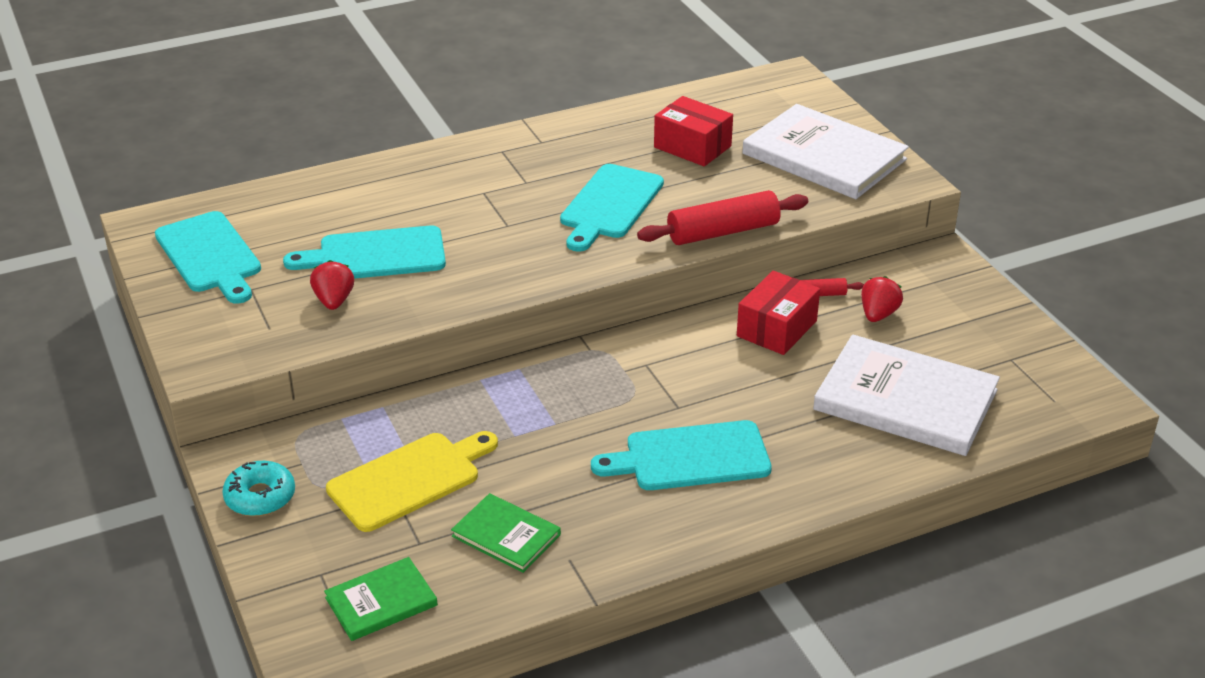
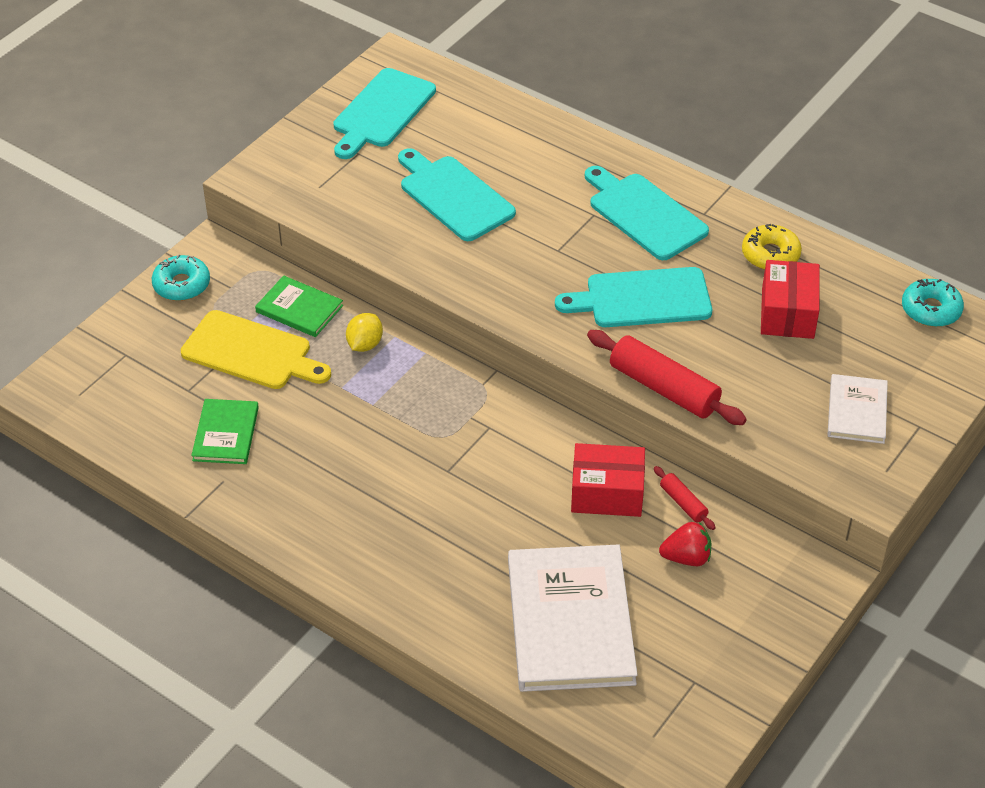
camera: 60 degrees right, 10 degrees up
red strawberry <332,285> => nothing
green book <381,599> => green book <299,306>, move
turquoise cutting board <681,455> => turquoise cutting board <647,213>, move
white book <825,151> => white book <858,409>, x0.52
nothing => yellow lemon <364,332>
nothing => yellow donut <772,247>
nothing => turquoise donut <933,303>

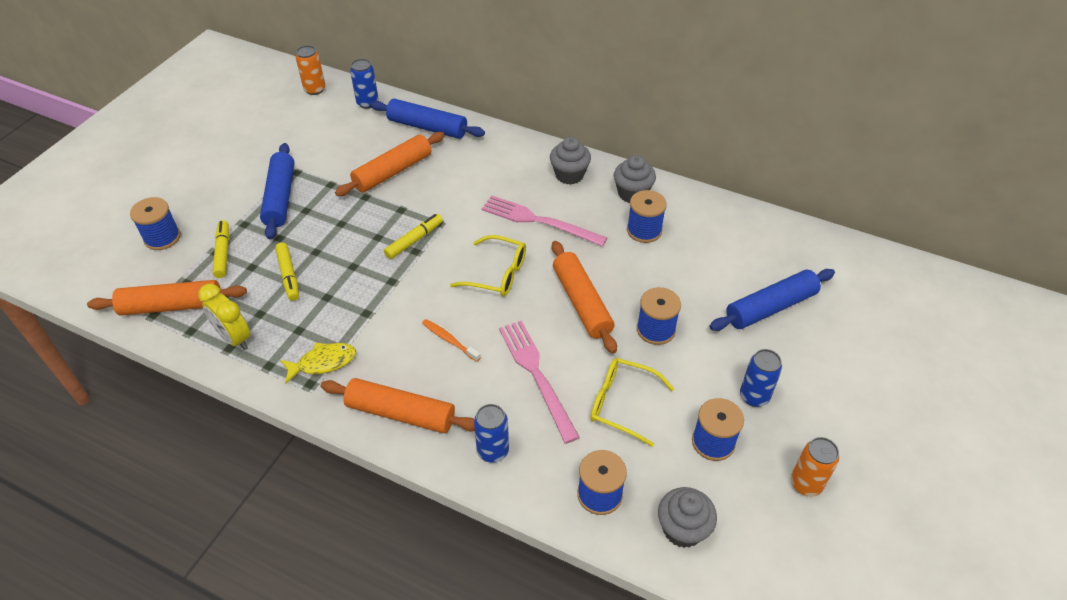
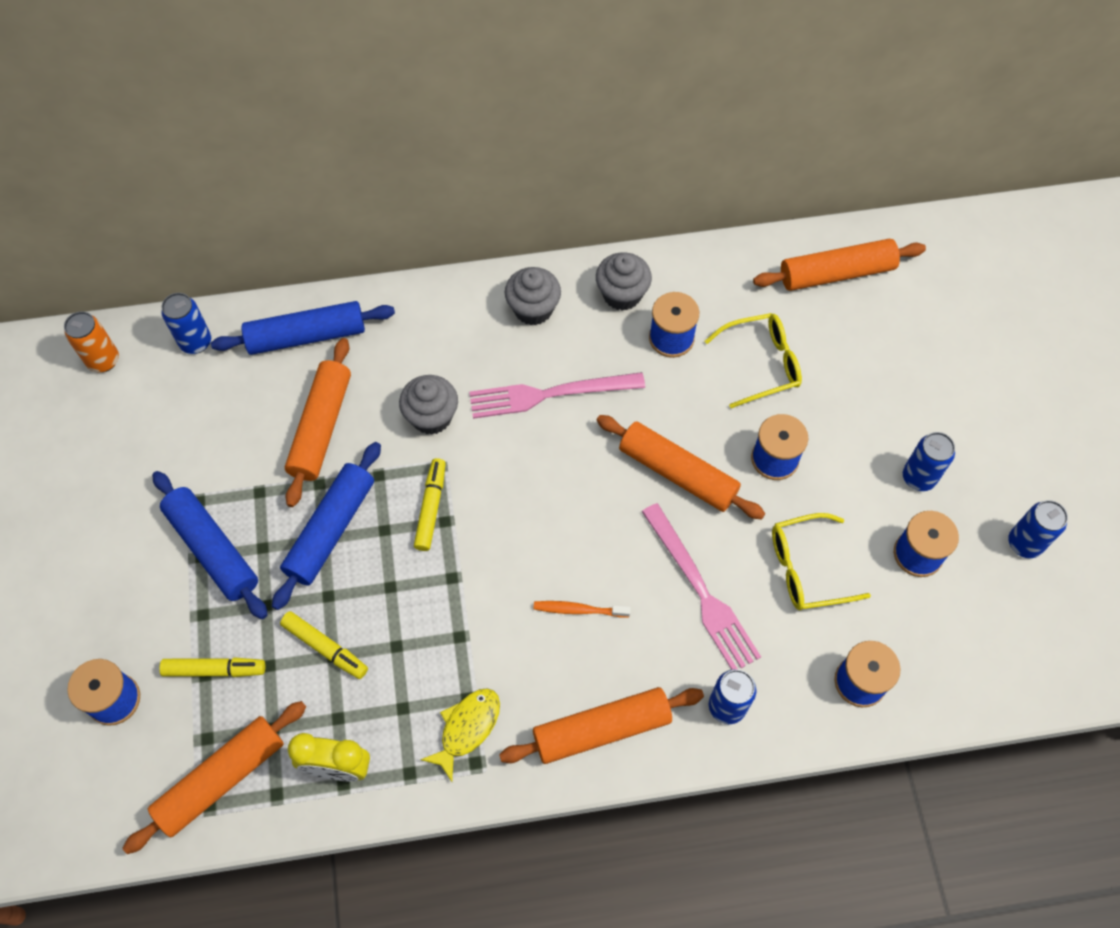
camera: 35 degrees left, 15 degrees up
yellow marker <221,249> => yellow marker <212,667>, 135 degrees clockwise
yellow glasses <488,265> => yellow glasses <753,360>, move
pink fork <539,382> => pink fork <701,586>, 150 degrees counterclockwise
grey cupcake <687,517> => grey cupcake <428,405>, move
blue rolling pin <772,300> => blue rolling pin <326,526>, move
orange can <815,466> => blue can <1038,529>
nothing => orange rolling pin <839,265>

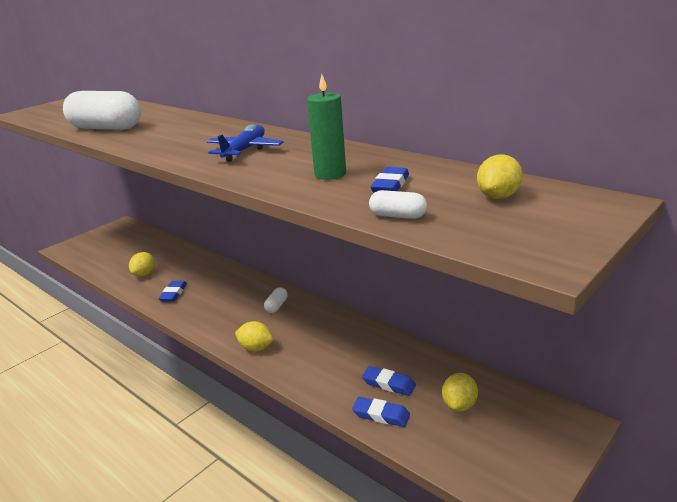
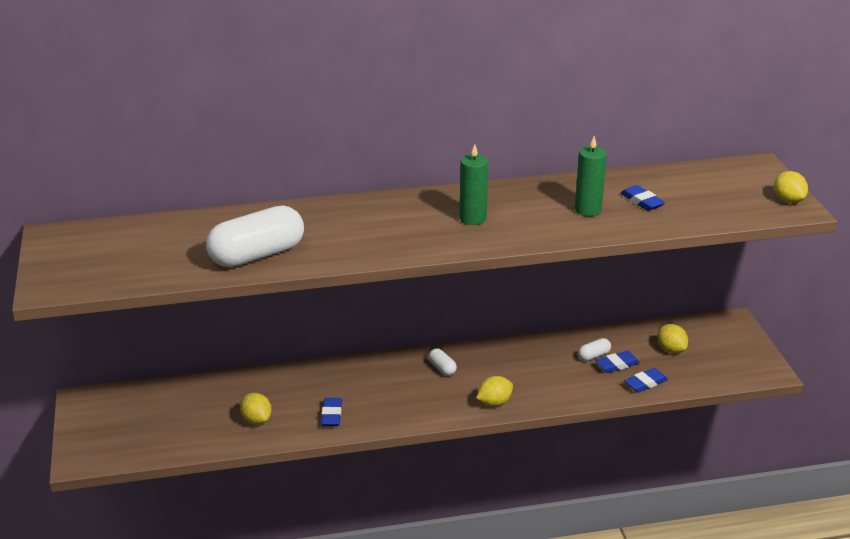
camera: 55 degrees left, 5 degrees up
blue eraser <172,291> => blue eraser <331,412>, 45 degrees clockwise
blue plane <245,143> => green candle <473,184>
white capsule <398,204> => white capsule <594,349>, move
yellow lemon <500,176> => yellow lemon <791,187>, move

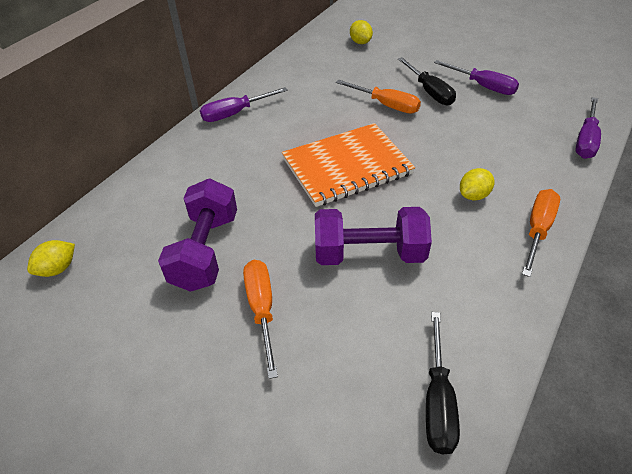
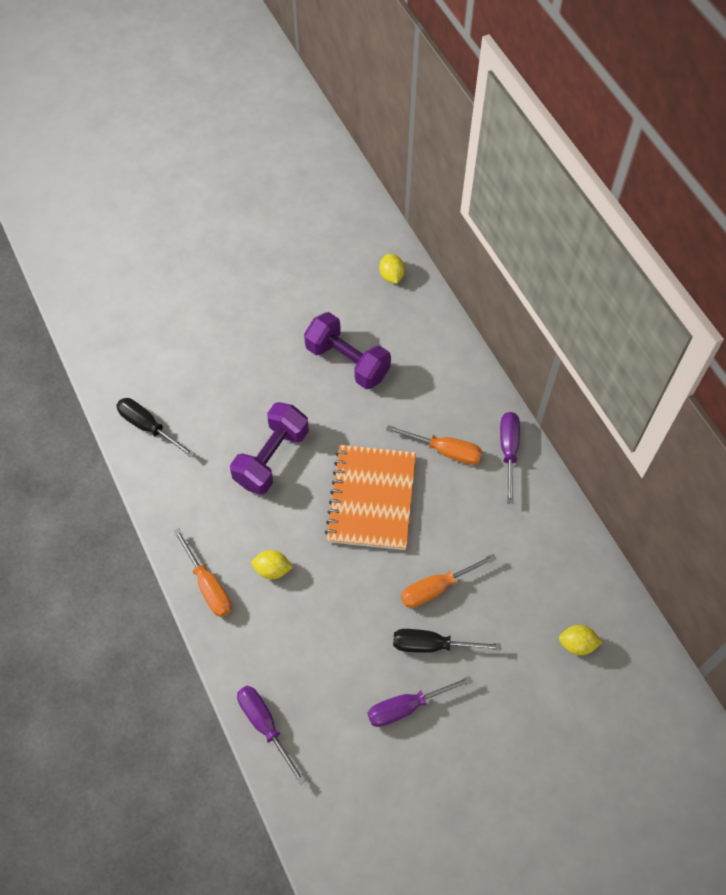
camera: 120 degrees right, 15 degrees up
orange screwdriver <260,319> => orange screwdriver <434,445>, move
yellow lemon <477,184> => yellow lemon <272,564>, 75 degrees counterclockwise

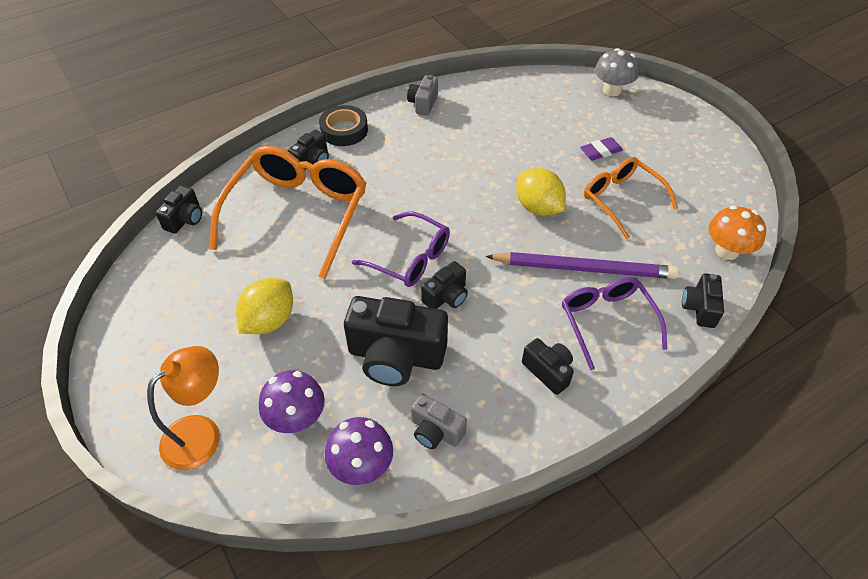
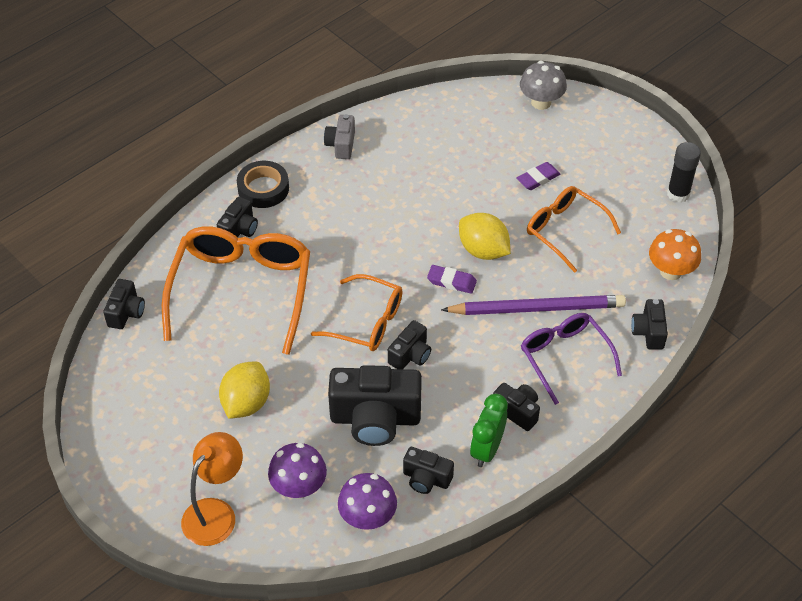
camera: 10 degrees left, 0 degrees up
purple glasses <401,249> => orange glasses <356,312>
grey camera <439,421> => black camera <428,470>
nothing => purple eraser <452,279>
nothing => green clock <489,430>
nothing => black glue stick <684,172>

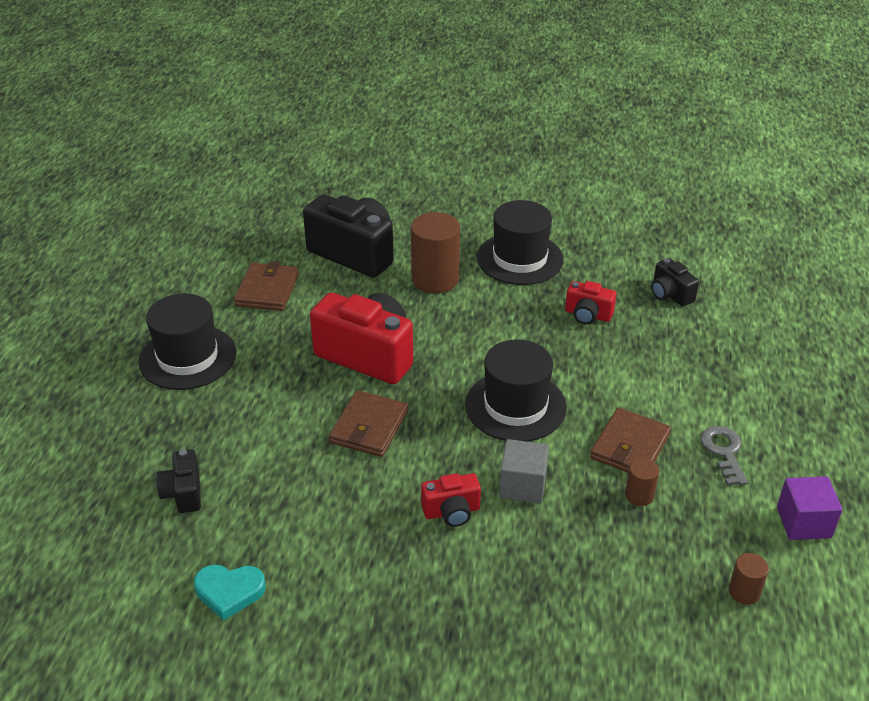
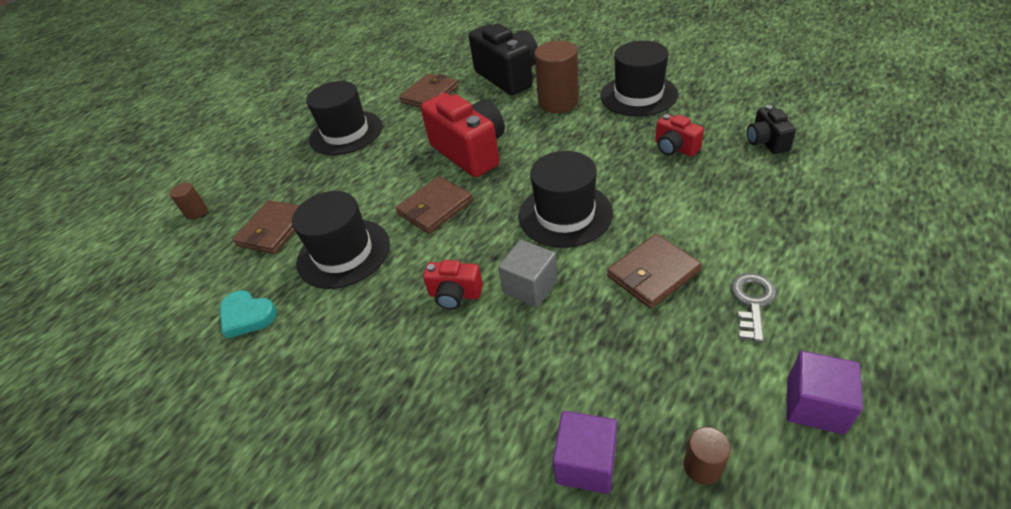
camera: 30 degrees right, 5 degrees up
black camera <178,481> => brown wallet <265,227>
brown cylinder <642,482> => brown cylinder <188,201>, move
nothing => black hat <341,240>
nothing => purple cube <585,452>

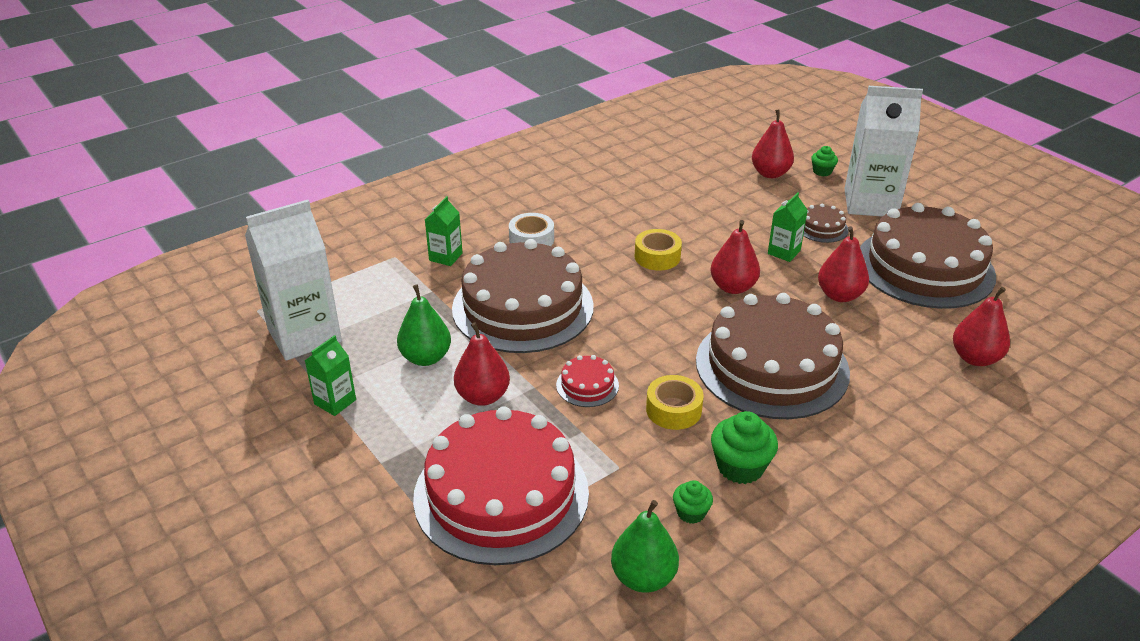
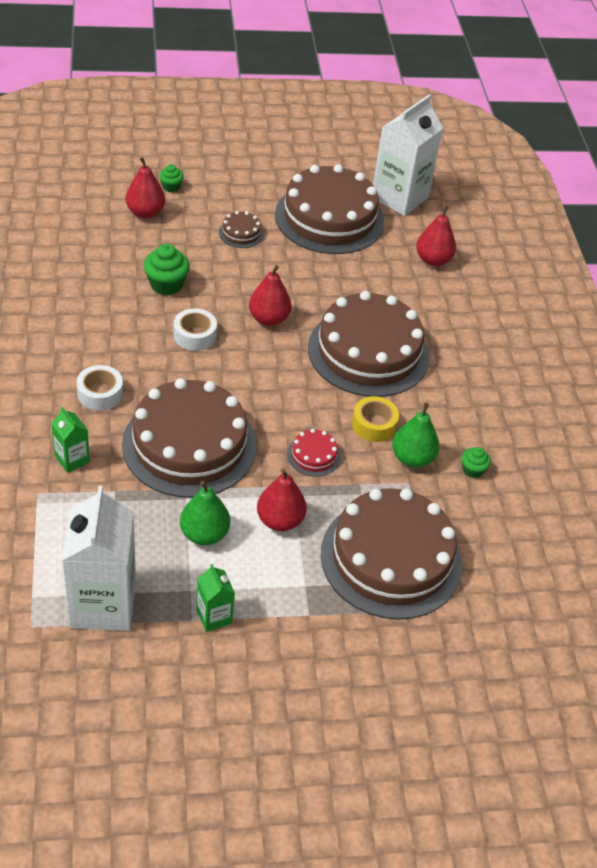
camera: 65 degrees left, 10 degrees up
red cake <501,485> => brown cake <391,554>
green pear <645,546> => green pear <415,435>, move
yellow tape <658,250> => white tape <195,329>
green cupcake <744,447> => green cupcake <166,269>, move
green carton <788,227> => nothing
red pear <843,264> => nothing
white carton <884,151> => white carton <408,155>, move

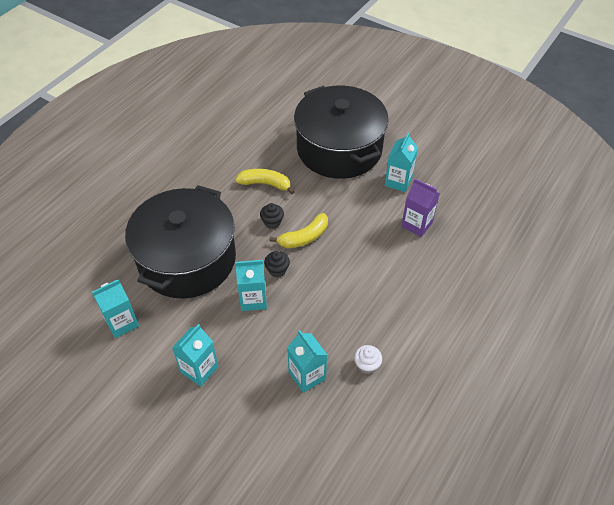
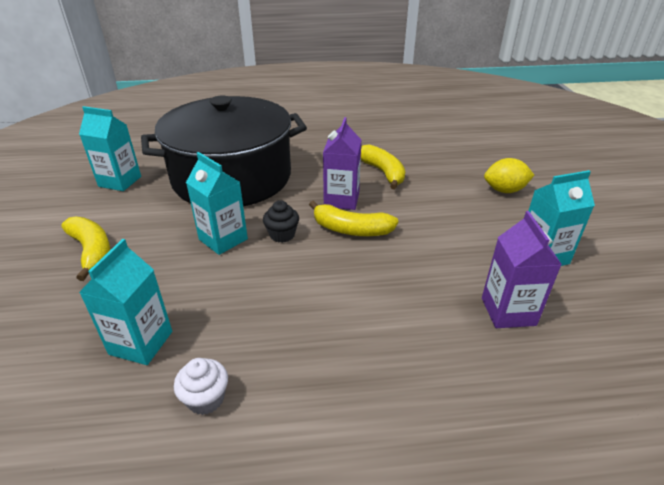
camera: 50 degrees right, 15 degrees down
turquoise carton <195,355> => yellow banana <86,249>
black cupcake <272,216> => purple carton <342,163>
black pot <341,132> => yellow lemon <509,175>

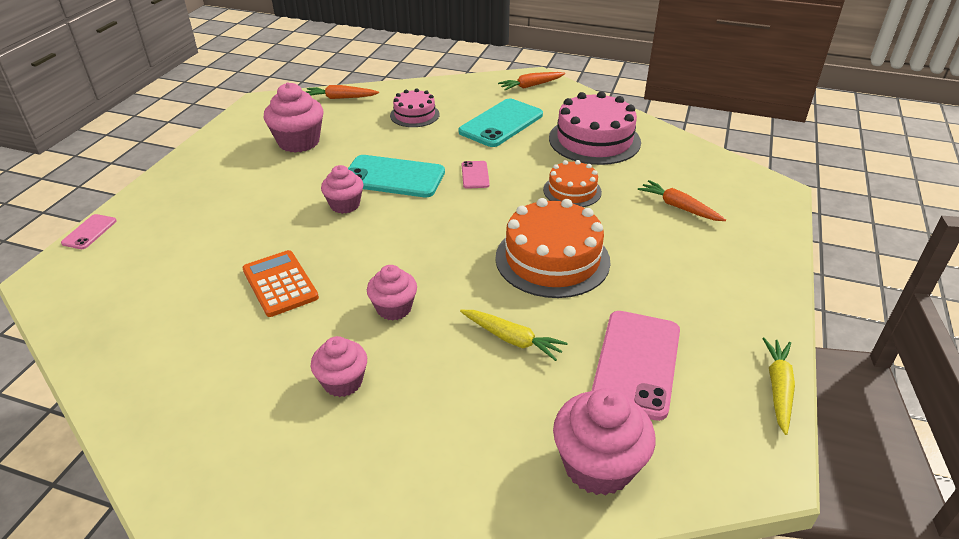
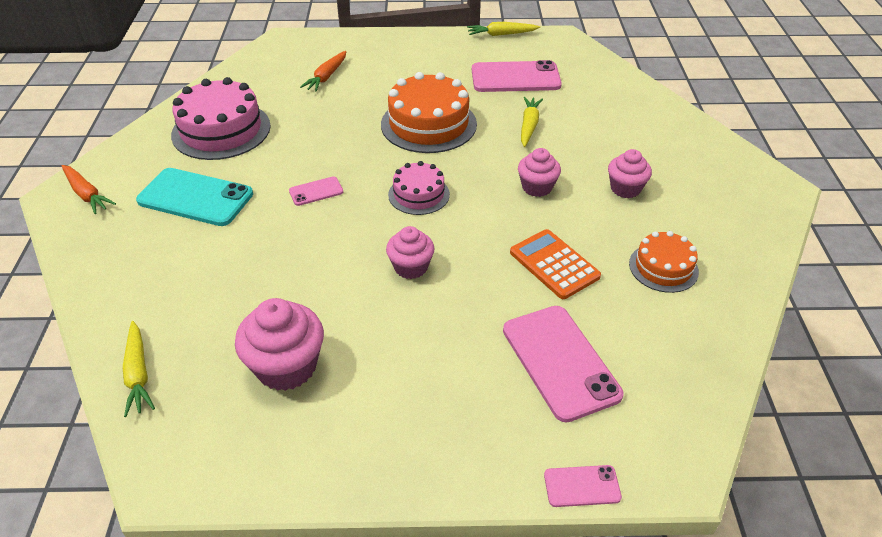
camera: 110 degrees left, 5 degrees up
orange calculator <280,283> => orange calculator <555,264>, 105 degrees clockwise
orange carrot <342,92> => yellow carrot <139,369>
turquoise phone <396,176> => nothing
pink cake <415,107> => pink cake <419,188>, move
orange cake <572,183> => orange cake <664,262>, move
pink cupcake <604,441> => nothing
nothing => pink phone <563,364>

